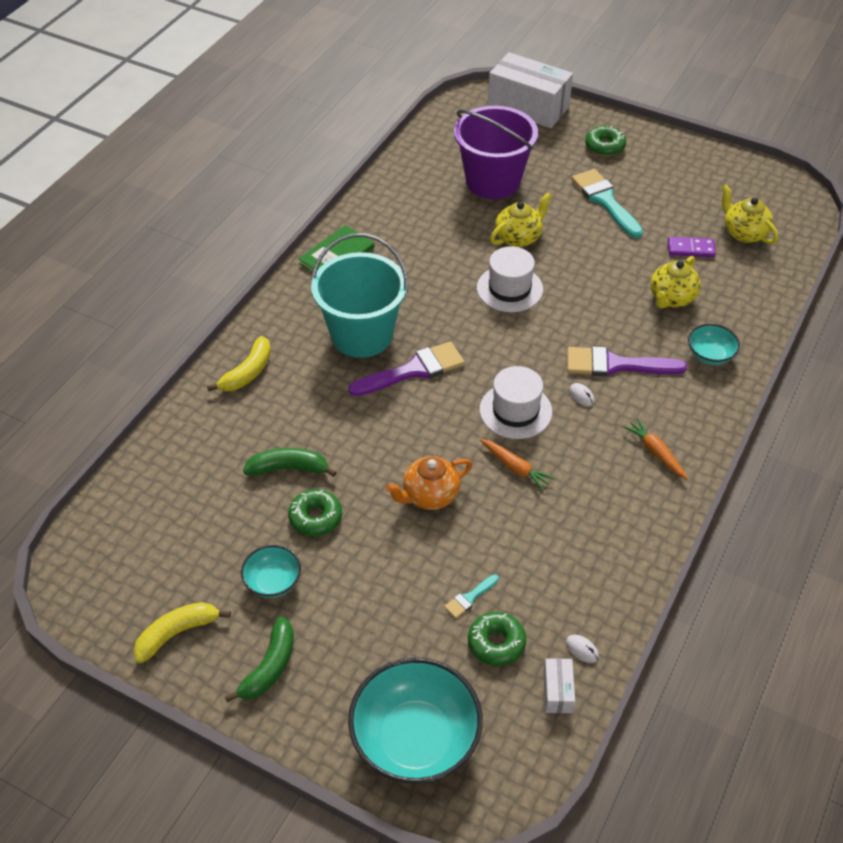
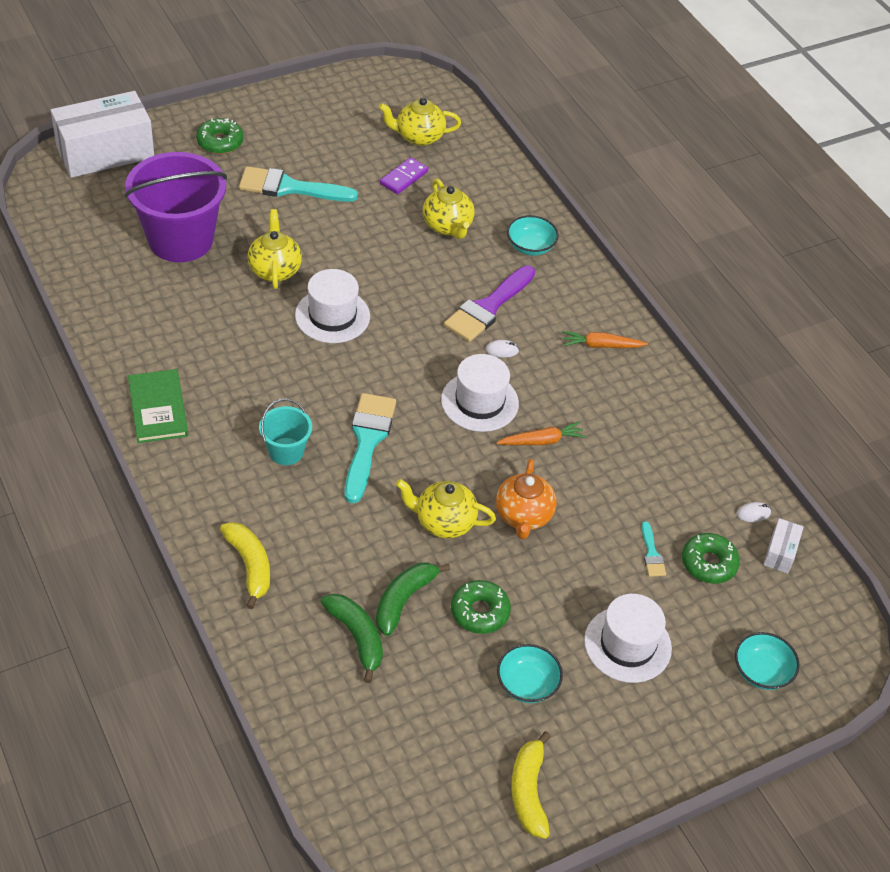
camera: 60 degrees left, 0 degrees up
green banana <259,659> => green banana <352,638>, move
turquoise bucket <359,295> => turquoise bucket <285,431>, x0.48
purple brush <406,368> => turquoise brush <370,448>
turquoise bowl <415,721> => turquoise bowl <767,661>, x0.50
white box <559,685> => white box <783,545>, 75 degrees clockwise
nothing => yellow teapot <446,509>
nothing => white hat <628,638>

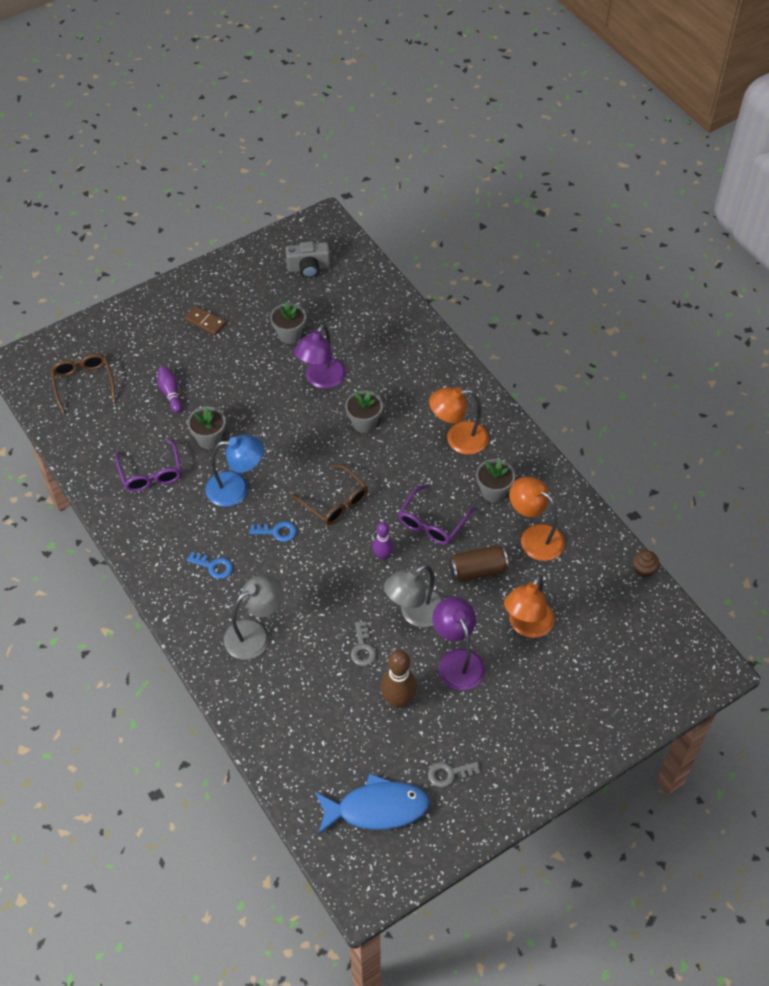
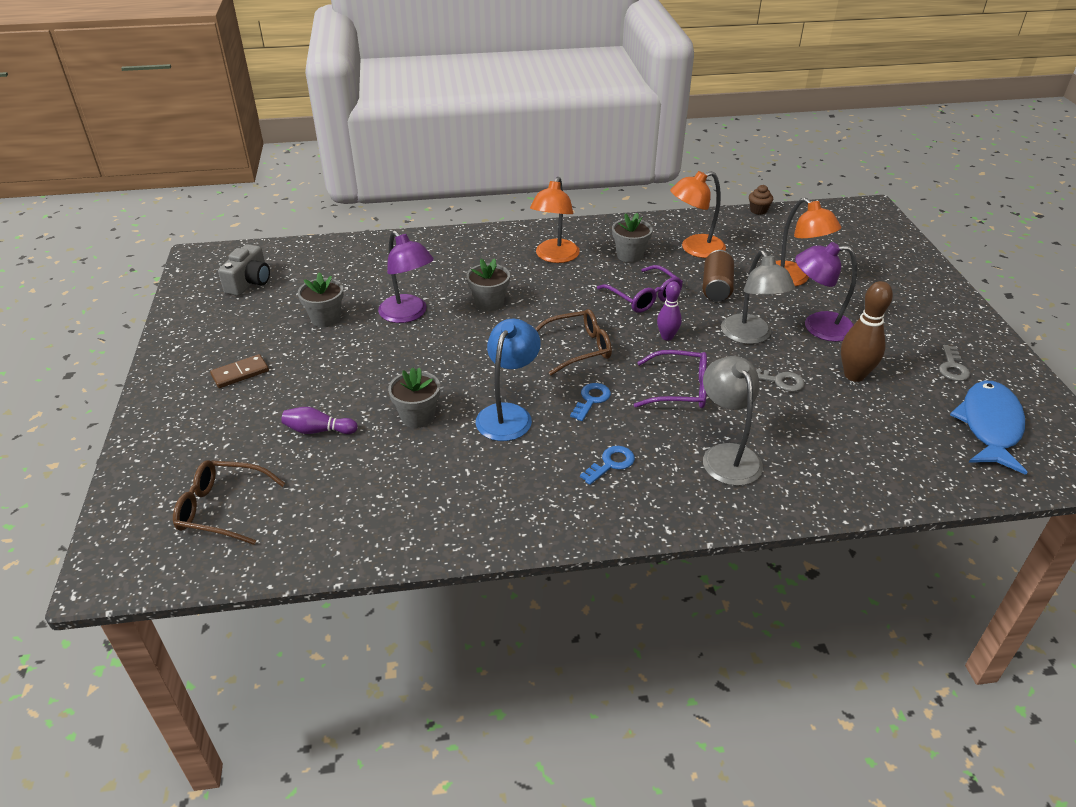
camera: 65 degrees left, 15 degrees down
purple glasses <148,465> => purple glasses <670,379>, move

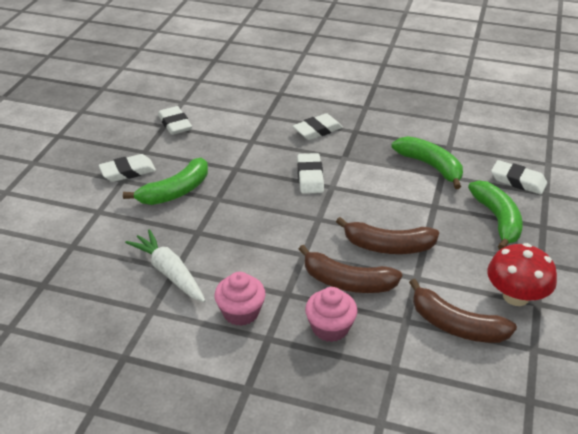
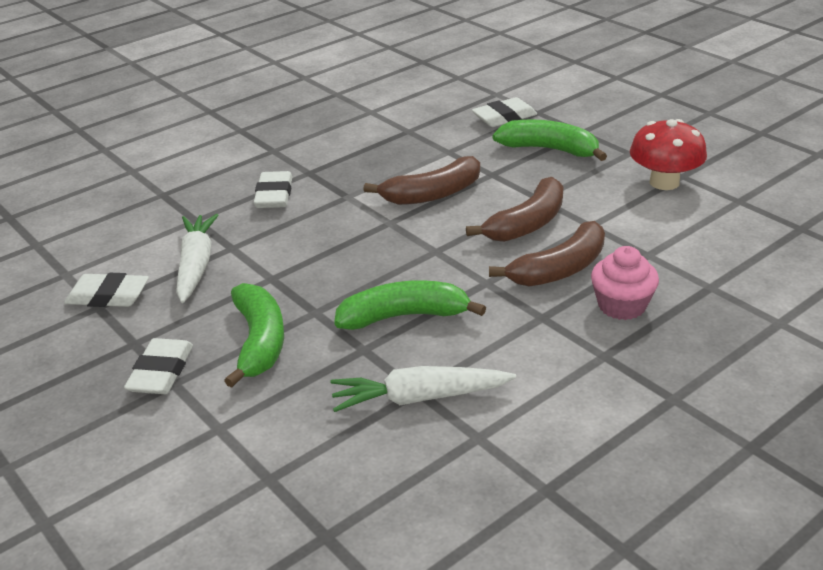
camera: 55 degrees left, 5 degrees down
pink cupcake <240,299> => nothing
white eraser <310,173> => nothing
green banana <427,162> => green banana <410,305>, move
brown banana <463,311> => brown banana <421,180>, move
nothing => white carrot <197,258>

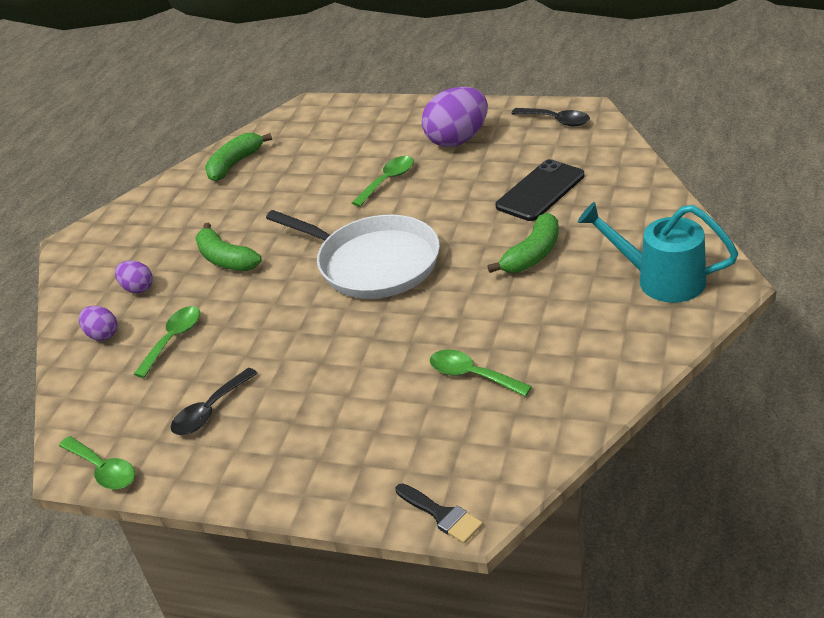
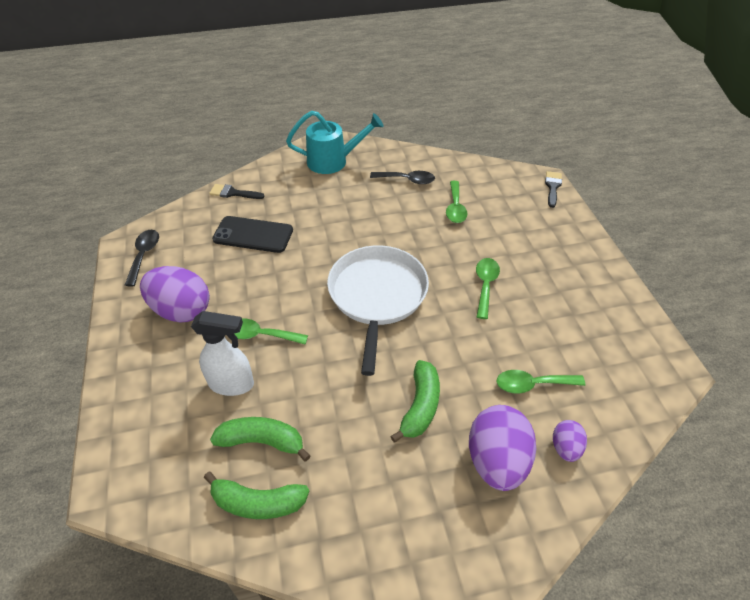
camera: 125 degrees left, 10 degrees up
green spoon <97,462> => green spoon <488,288>, move
purple egg <134,277> => purple egg <502,448>, x1.95
black spoon <214,401> => black spoon <402,177>, move
green banana <523,243> => green banana <260,439>, move
turquoise watering can <658,252> => turquoise watering can <335,142>, 90 degrees counterclockwise
nothing => white spray bottle <222,353>
nothing => black brush <237,191>

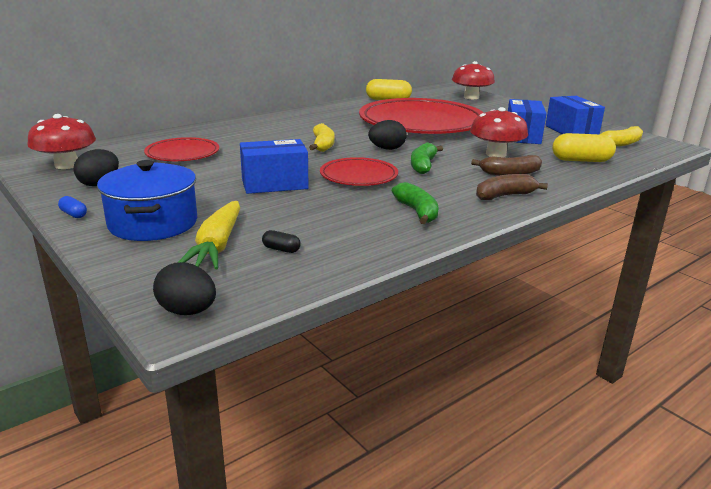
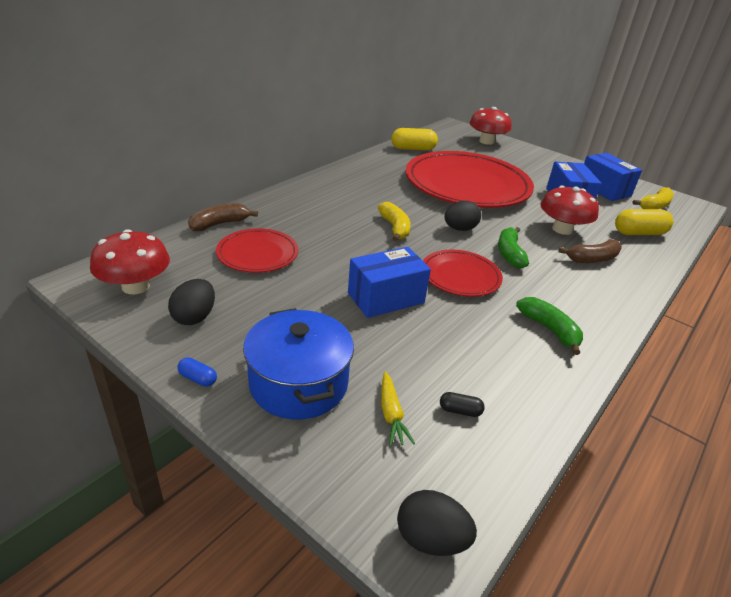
camera: 15 degrees left, 10 degrees up
yellow carrot <209,235> => yellow carrot <398,409>, x0.57
brown banana <512,187> => brown banana <223,217>, move

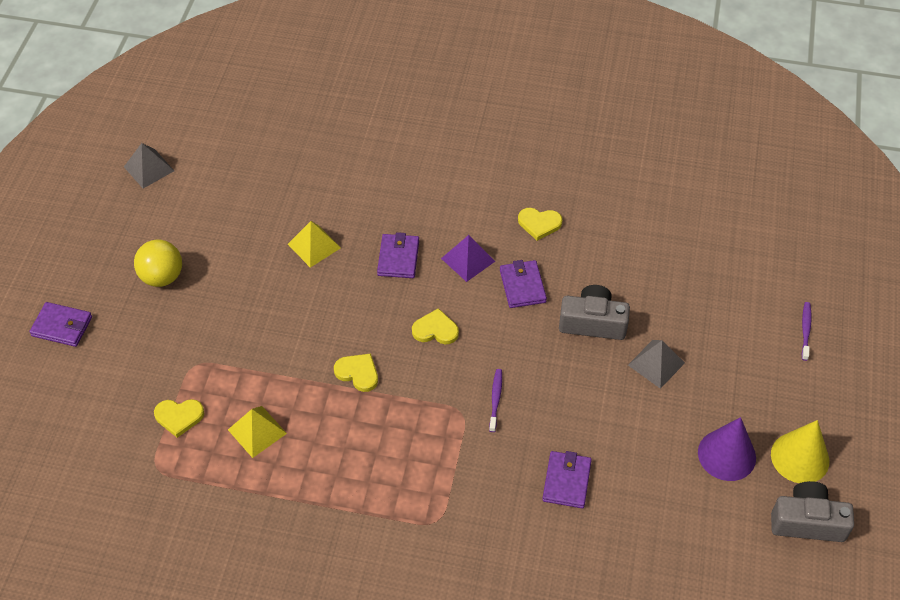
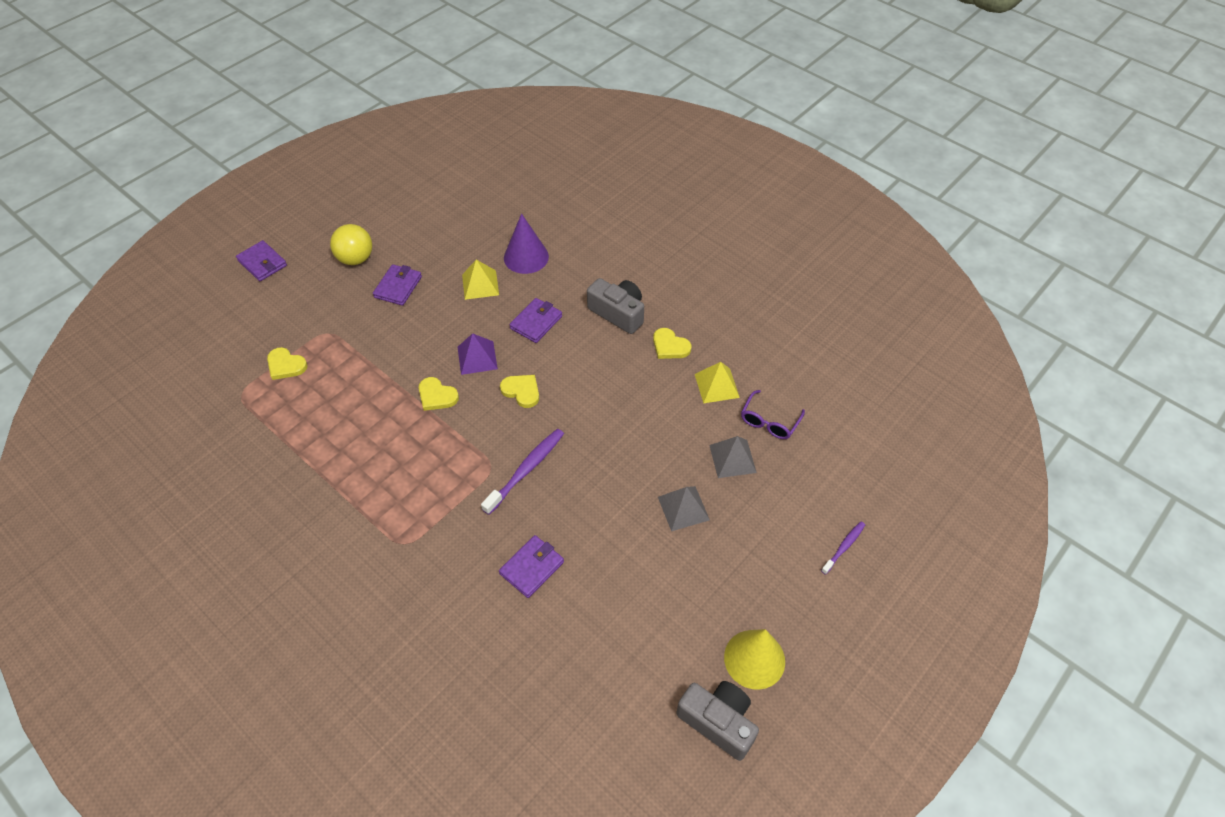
camera: 30 degrees right, 0 degrees up
grey pyramid <149,165> => grey pyramid <733,457>, move
yellow pyramid <257,432> => yellow pyramid <717,383>, move
yellow heart <356,372> => yellow heart <439,394>, 150 degrees clockwise
purple pyramid <468,258> => purple pyramid <478,354>, move
purple toothbrush <495,400> => purple toothbrush <522,472>, x1.71
purple wallet <523,284> => purple wallet <397,285>, move
grey camera <594,312> => grey camera <615,306>, move
purple cone <727,449> => purple cone <526,243>, move
nothing => purple glasses <773,414>

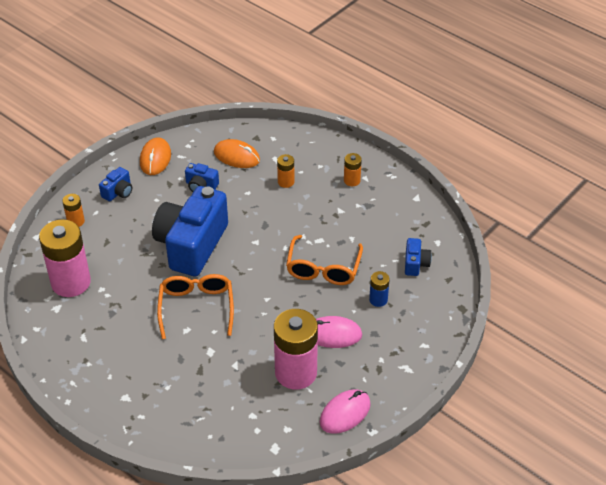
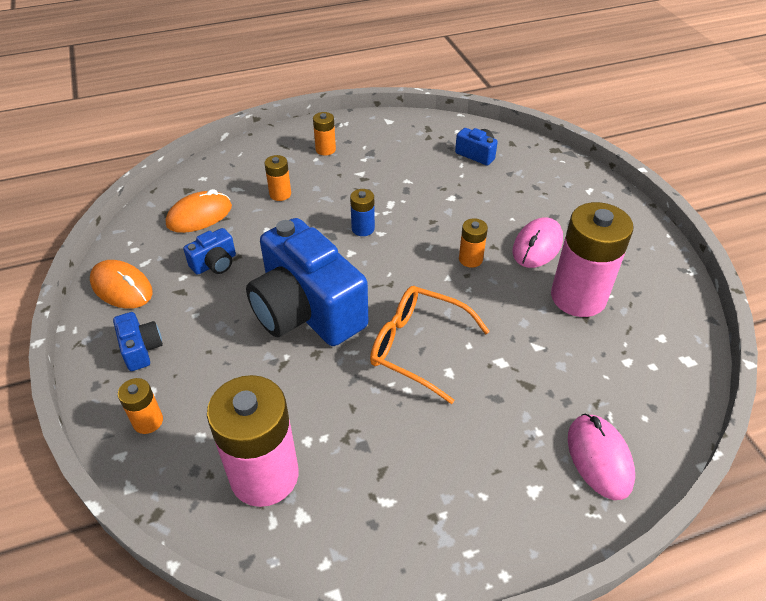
camera: 60 degrees left, 0 degrees up
orange glasses <324,260> => nothing
pink mouse <345,411> => pink mouse <601,456>, move
blue battery <379,289> => blue battery <362,212>, move
nothing => orange battery <473,243>

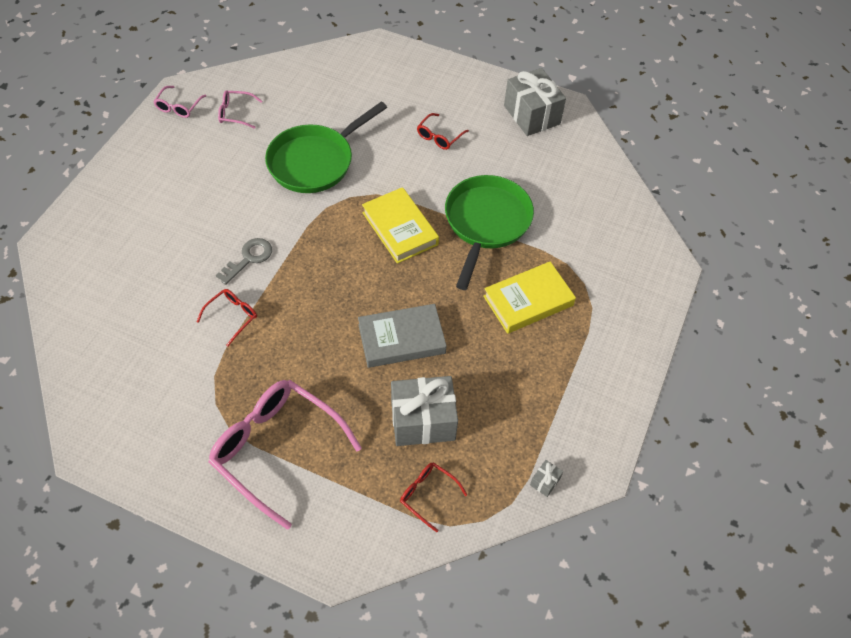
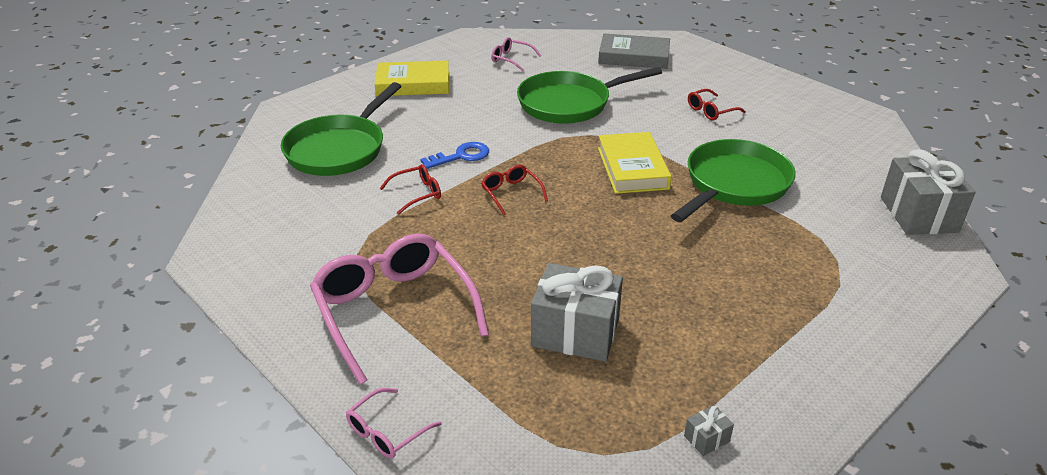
camera: 25 degrees right, 20 degrees down
pink glasses <179,102> => pink glasses <394,423>, move
grey key <244,261> => blue key <454,155>
grey book <402,336> => grey book <634,51>, move
red glasses <433,497> => red glasses <514,190>, move
yellow book <529,298> => yellow book <412,78>, move
grey gift <535,102> => grey gift <928,192>, move
nothing => green pan <341,129>

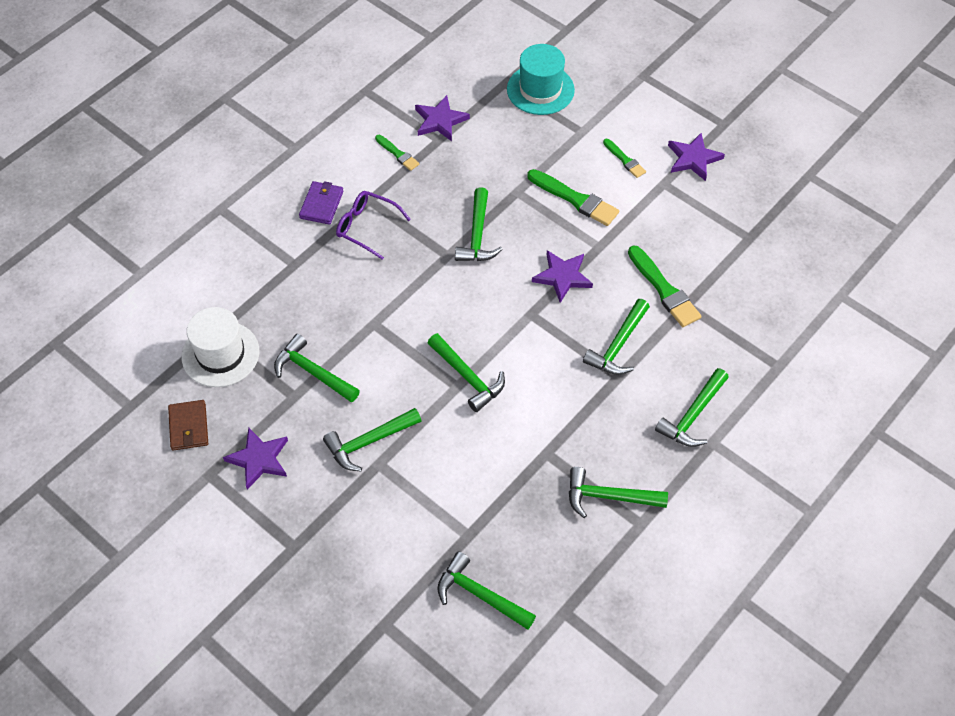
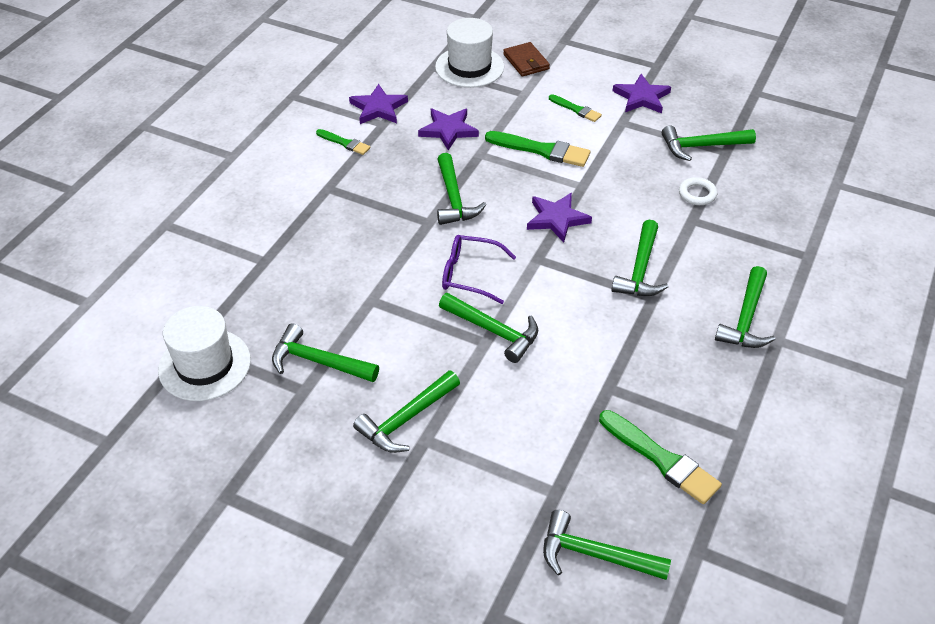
camera: 15 degrees left, 10 degrees down
brown wallet <188,425> => brown wallet <526,59>, move
purple star <255,459> => purple star <448,129>, move
purple wallet <321,203> => nothing
purple glasses <373,225> => purple glasses <479,269>, move
turquoise hat <541,79> => white hat <469,53>
green hammer <618,492> => green hammer <709,143>, move
green brush <664,286> => green brush <660,457>, move
nothing => white ring <698,191>

